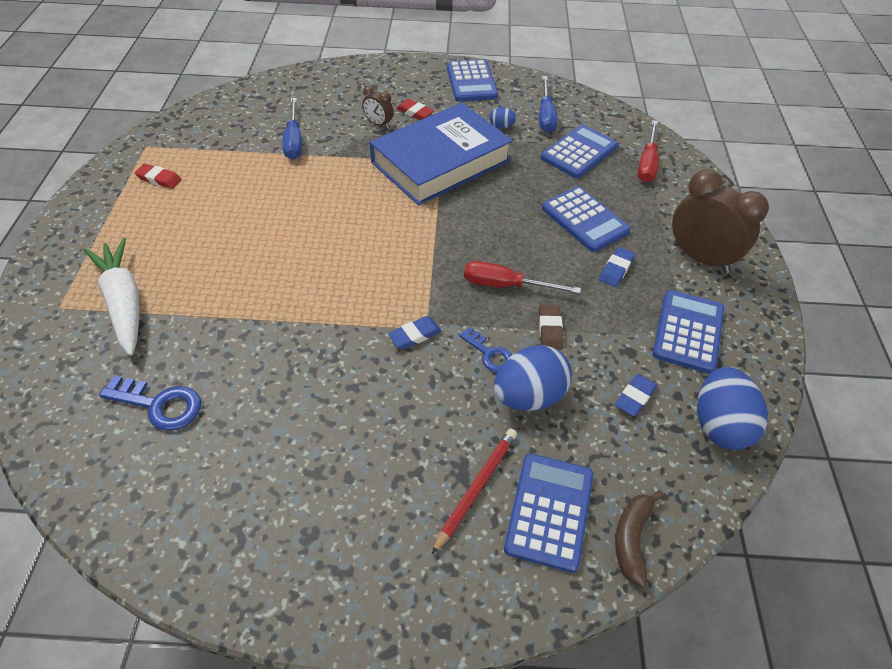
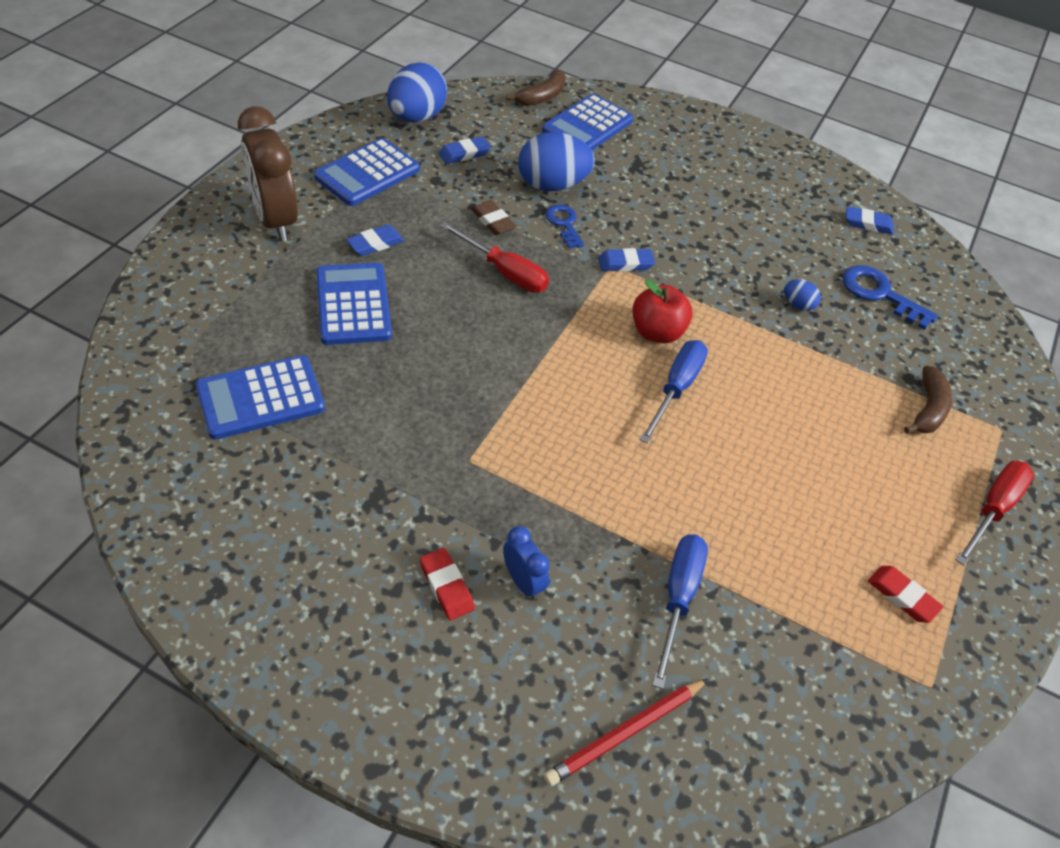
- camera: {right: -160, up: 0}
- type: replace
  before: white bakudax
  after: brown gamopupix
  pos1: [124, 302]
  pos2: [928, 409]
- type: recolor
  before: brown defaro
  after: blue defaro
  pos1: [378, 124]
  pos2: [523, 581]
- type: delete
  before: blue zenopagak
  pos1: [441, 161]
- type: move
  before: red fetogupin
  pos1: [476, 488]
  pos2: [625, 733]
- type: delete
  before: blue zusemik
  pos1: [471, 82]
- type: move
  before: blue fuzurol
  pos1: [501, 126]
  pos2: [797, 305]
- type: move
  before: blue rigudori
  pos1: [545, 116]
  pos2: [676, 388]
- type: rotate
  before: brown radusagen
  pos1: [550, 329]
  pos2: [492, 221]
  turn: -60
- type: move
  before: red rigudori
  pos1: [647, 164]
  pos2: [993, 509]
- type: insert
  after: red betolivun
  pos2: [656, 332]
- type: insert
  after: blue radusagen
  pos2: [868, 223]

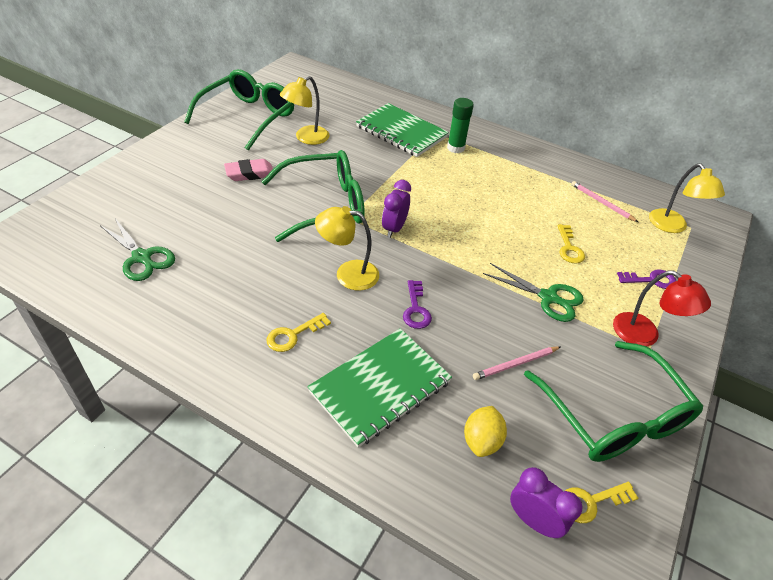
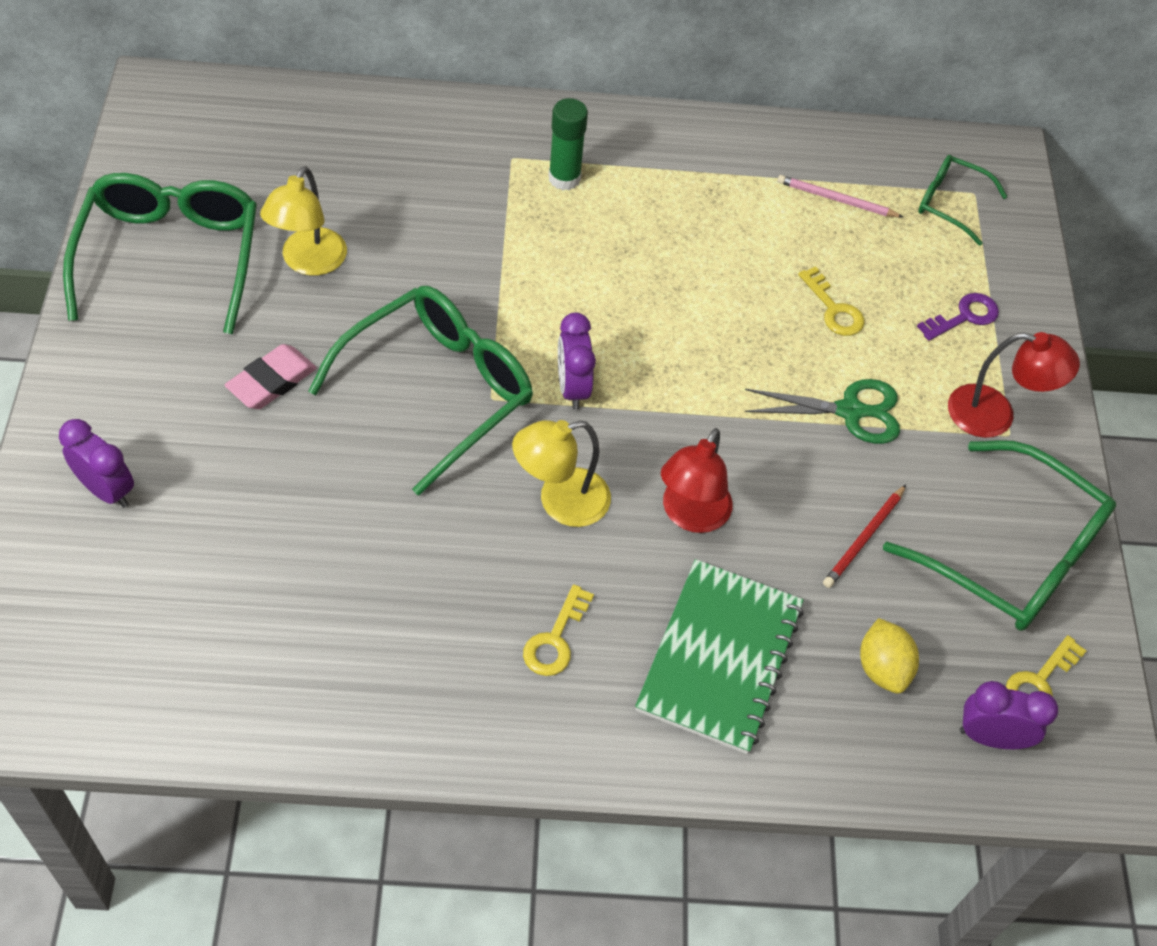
- camera: {right: -30, up: 10}
- type: delete
  before: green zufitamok
  pos1: [142, 257]
- type: delete
  before: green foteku
  pos1: [401, 132]
- type: replace
  before: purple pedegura
  after: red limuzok
  pos1: [416, 309]
  pos2: [690, 515]
- type: recolor
  before: pink fetogupin
  after: red fetogupin
  pos1: [516, 364]
  pos2: [864, 538]
- type: replace
  before: yellow limuzok
  after: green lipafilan
  pos1: [672, 226]
  pos2: [950, 204]
- type: insert
  after: purple defaro
  pos2: [106, 490]

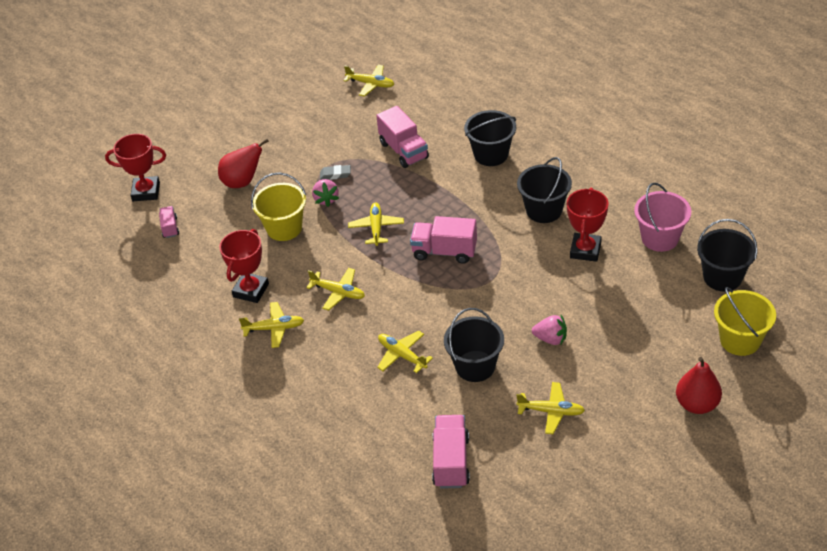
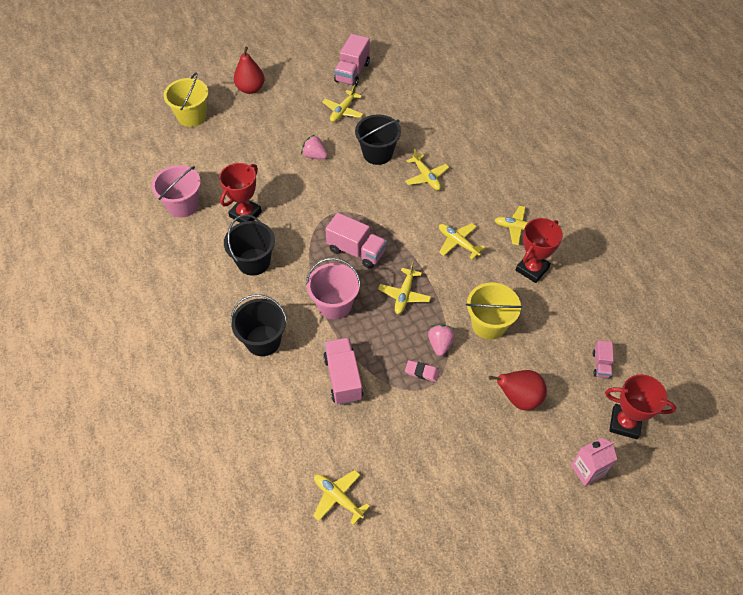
- camera: {right: -165, up: 10}
- type: recolor
  before: grey radusagen
  after: pink radusagen
  pos1: [335, 174]
  pos2: [422, 372]
- type: move
  before: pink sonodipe
  pos1: [451, 461]
  pos2: [352, 72]
- type: rotate
  before: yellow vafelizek
  pos1: [551, 411]
  pos2: [343, 111]
  turn: -90
- type: delete
  before: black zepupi
  pos1: [722, 277]
- type: insert
  after: pink zepupi
  pos2: [334, 304]
- type: insert
  after: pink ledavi
  pos2: [587, 470]

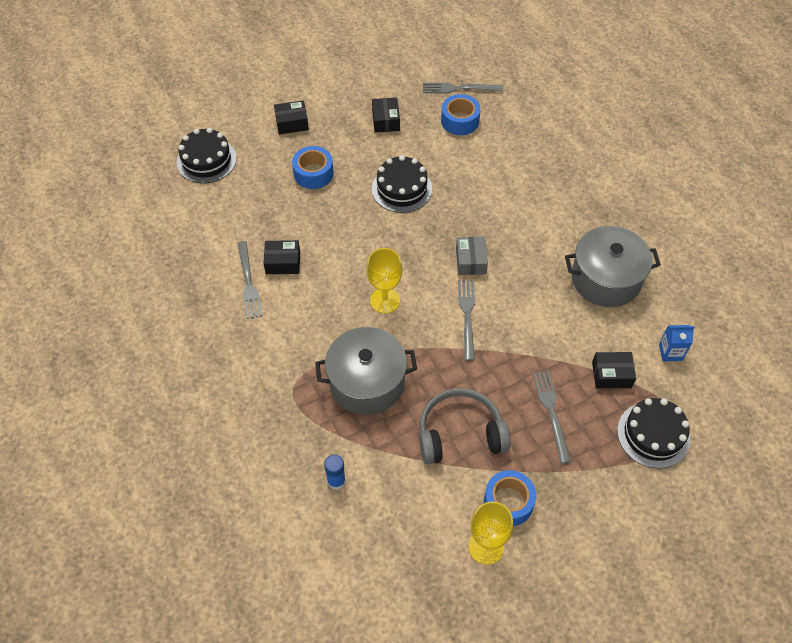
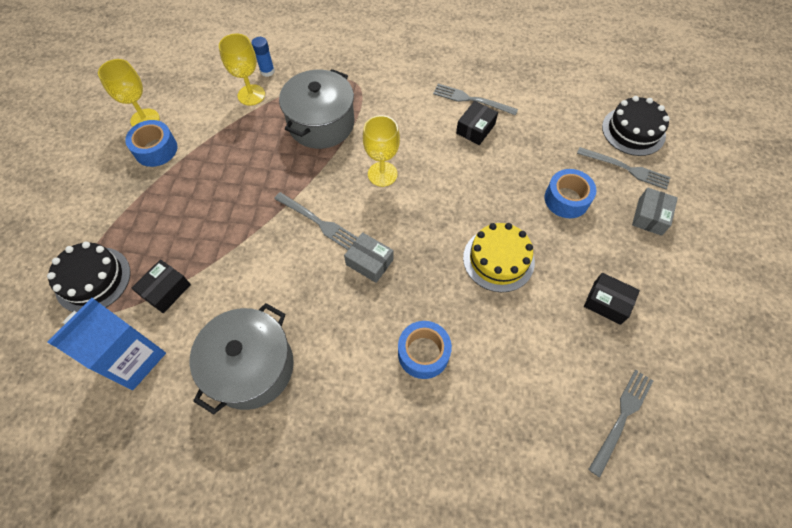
- camera: {right: 125, up: 5}
- type: recolor
  before: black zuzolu
  after: grey zuzolu
  pos1: [292, 123]
  pos2: [650, 216]
- type: recolor
  before: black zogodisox
  after: yellow zogodisox
  pos1: [402, 188]
  pos2: [498, 259]
- type: delete
  before: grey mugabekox
  pos1: [460, 434]
- type: move
  before: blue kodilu
  pos1: [460, 121]
  pos2: [423, 353]
- type: move
  before: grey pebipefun
  pos1: [551, 412]
  pos2: [626, 168]
- type: resize
  before: blue ledavi
  pos1: [670, 352]
  pos2: [134, 359]
  scale: 1.96
- type: insert
  after: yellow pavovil
  pos2: [251, 95]

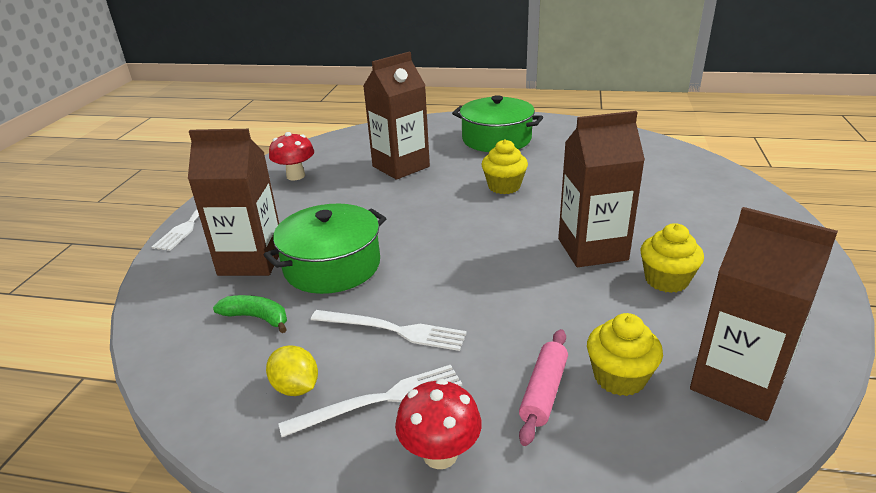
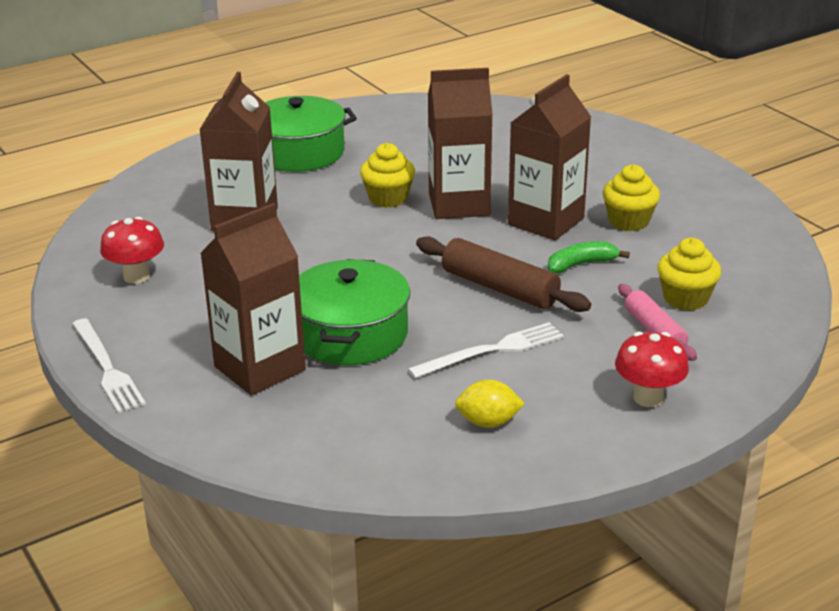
- camera: {right: -45, up: 0}
- type: move
  before: green gamopupix
  pos1: [257, 317]
  pos2: [581, 264]
- type: delete
  before: white pebipefun
  pos1: [380, 400]
- type: move
  before: brown ledavi
  pos1: [737, 383]
  pos2: [459, 204]
- type: insert
  after: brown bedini
  pos2: [499, 288]

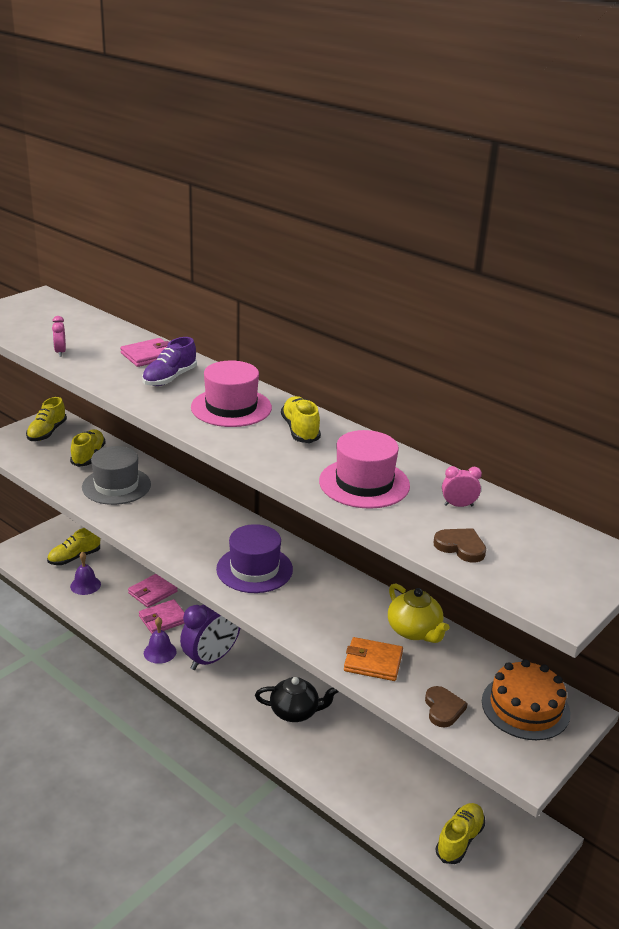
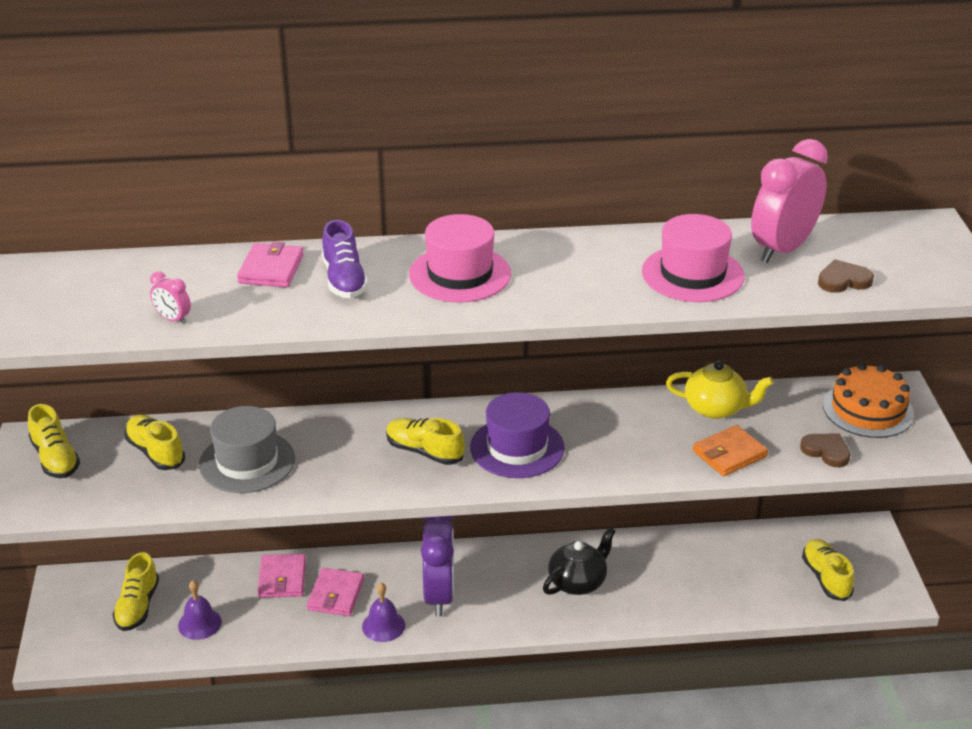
- camera: {right: -45, up: 5}
- type: move
  before: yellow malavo
  pos1: [300, 430]
  pos2: [424, 452]
- type: resize
  before: pink defaro
  pos1: [458, 505]
  pos2: [782, 249]
  scale: 2.31

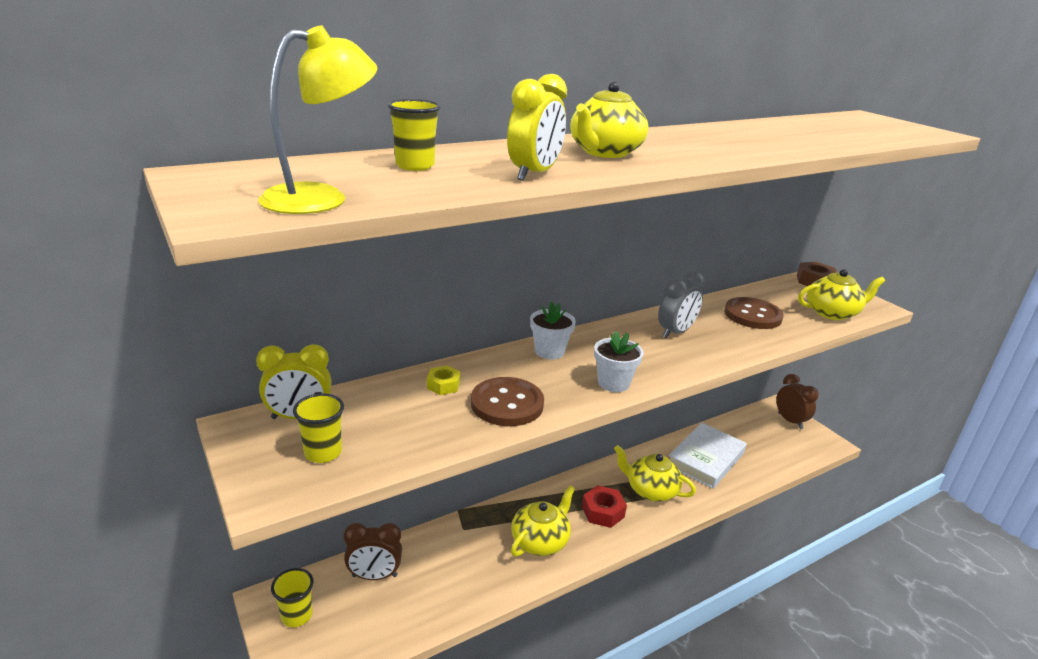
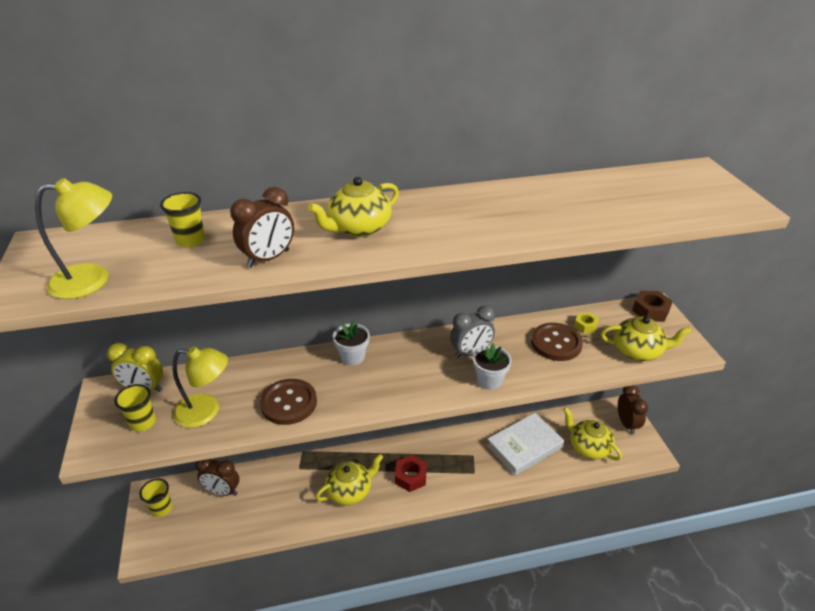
- camera: {right: 20, up: 10}
- type: move
  before: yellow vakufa
  pos1: [443, 385]
  pos2: [585, 326]
- type: recolor
  before: yellow defaro
  after: brown defaro
  pos1: [534, 174]
  pos2: [268, 259]
- type: move
  before: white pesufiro
  pos1: [613, 383]
  pos2: [489, 380]
- type: move
  before: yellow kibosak
  pos1: [651, 490]
  pos2: [588, 447]
- type: insert
  after: yellow limuzok
  pos2: [206, 411]

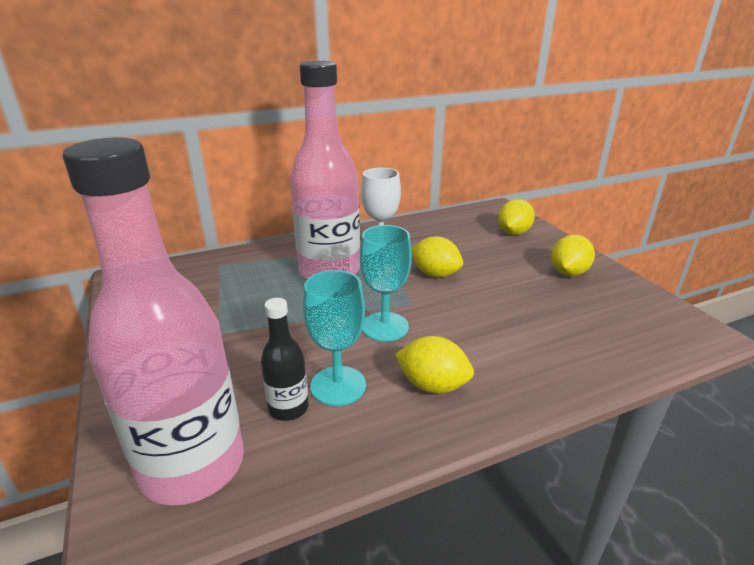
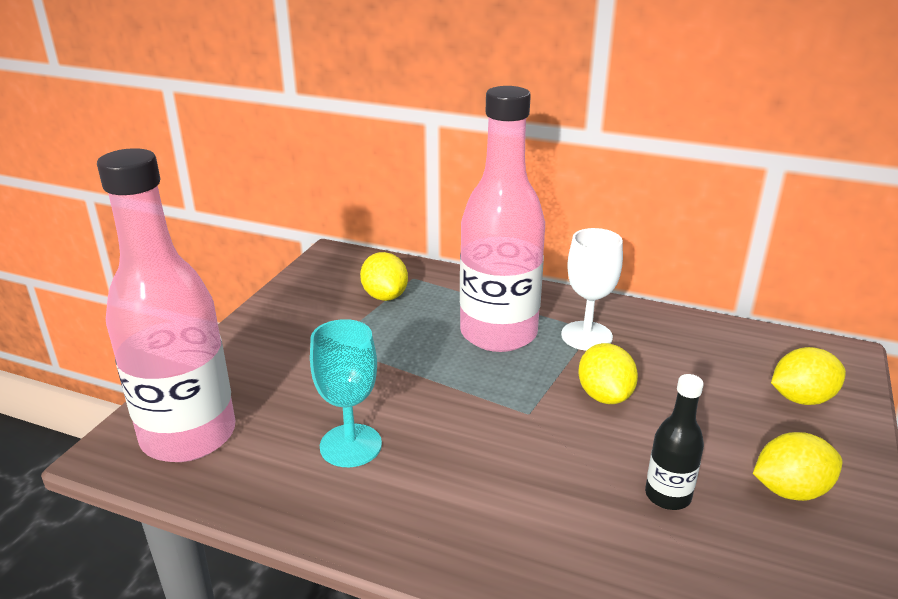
- camera: {right: 45, up: 0}
- type: move
  before: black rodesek
  pos1: [288, 408]
  pos2: [667, 496]
- type: delete
  before: turquoise pavovil
  pos1: [385, 327]
- type: move
  before: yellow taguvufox
  pos1: [432, 385]
  pos2: [385, 296]

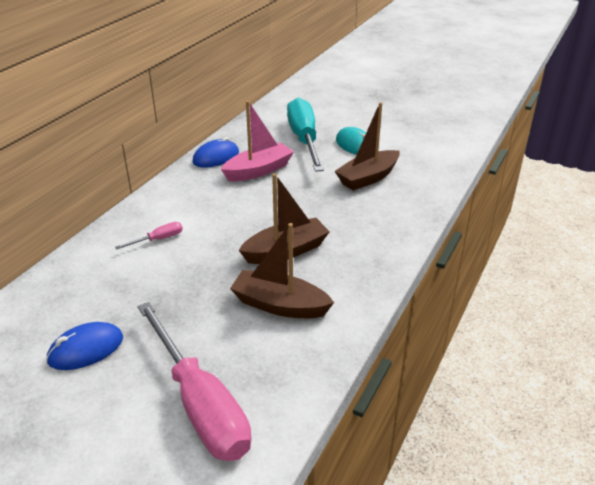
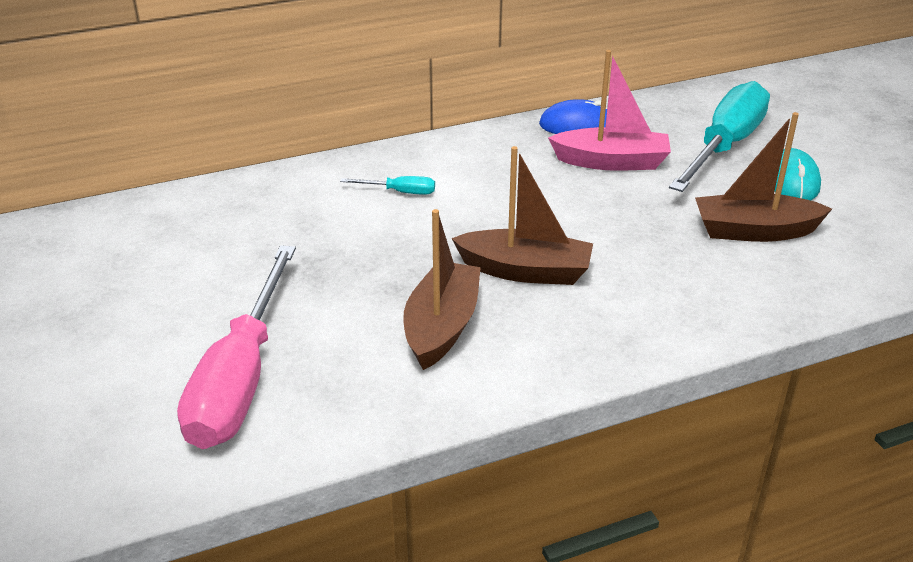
- camera: {right: 40, up: 0}
- type: delete
  before: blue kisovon
  pos1: [86, 349]
- type: recolor
  before: pink rigudori
  after: turquoise rigudori
  pos1: [158, 239]
  pos2: [400, 192]
- type: rotate
  before: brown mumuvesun
  pos1: [279, 305]
  pos2: [442, 327]
  turn: 45

